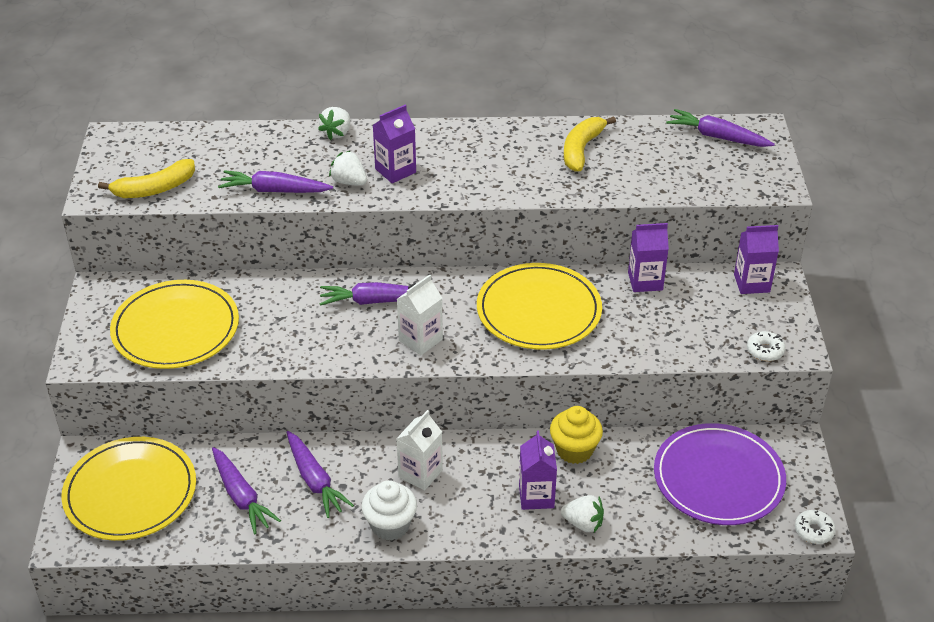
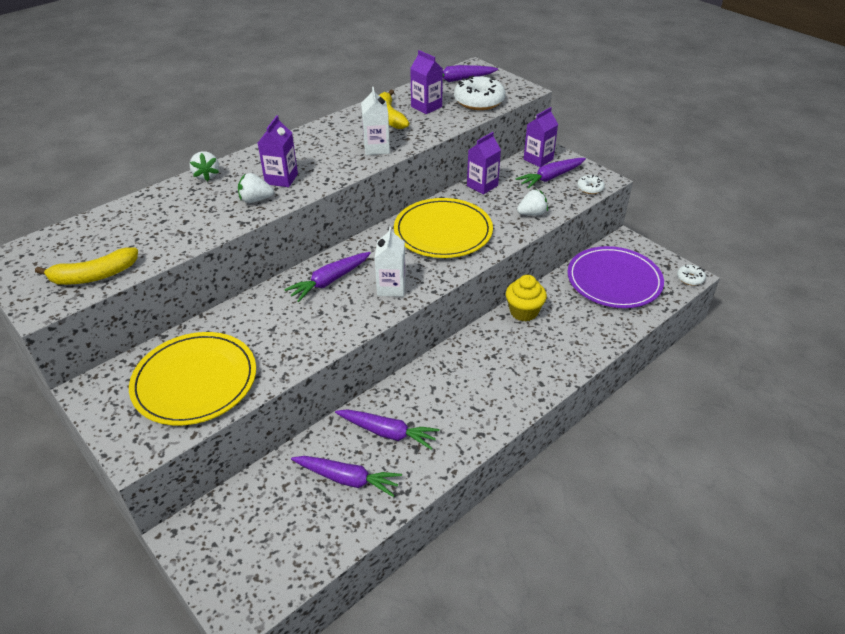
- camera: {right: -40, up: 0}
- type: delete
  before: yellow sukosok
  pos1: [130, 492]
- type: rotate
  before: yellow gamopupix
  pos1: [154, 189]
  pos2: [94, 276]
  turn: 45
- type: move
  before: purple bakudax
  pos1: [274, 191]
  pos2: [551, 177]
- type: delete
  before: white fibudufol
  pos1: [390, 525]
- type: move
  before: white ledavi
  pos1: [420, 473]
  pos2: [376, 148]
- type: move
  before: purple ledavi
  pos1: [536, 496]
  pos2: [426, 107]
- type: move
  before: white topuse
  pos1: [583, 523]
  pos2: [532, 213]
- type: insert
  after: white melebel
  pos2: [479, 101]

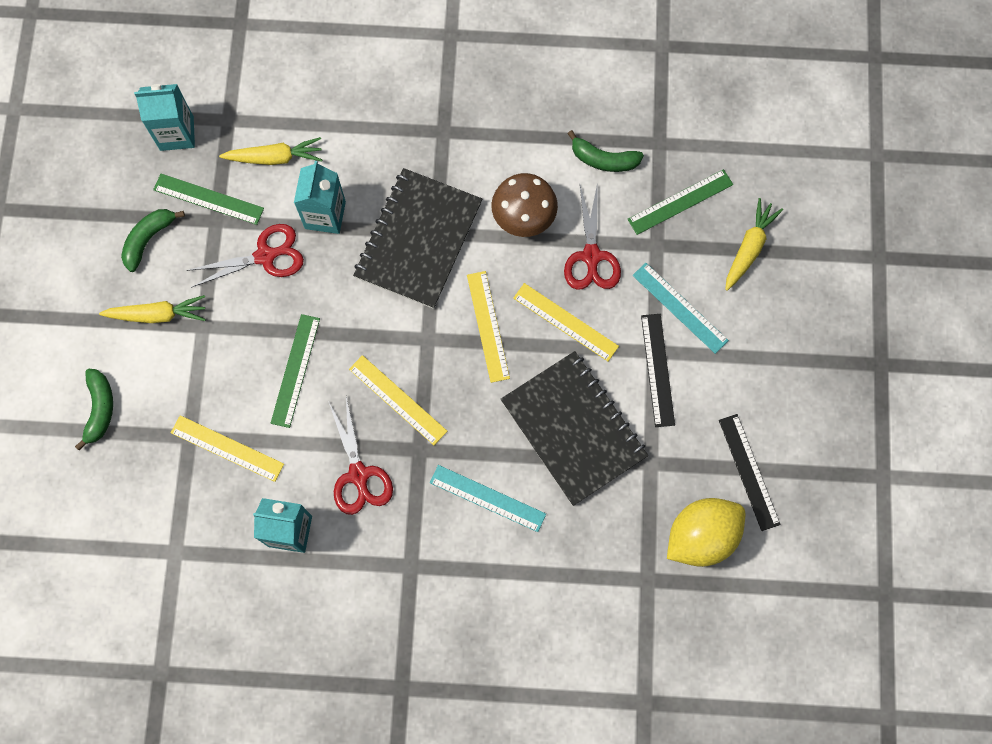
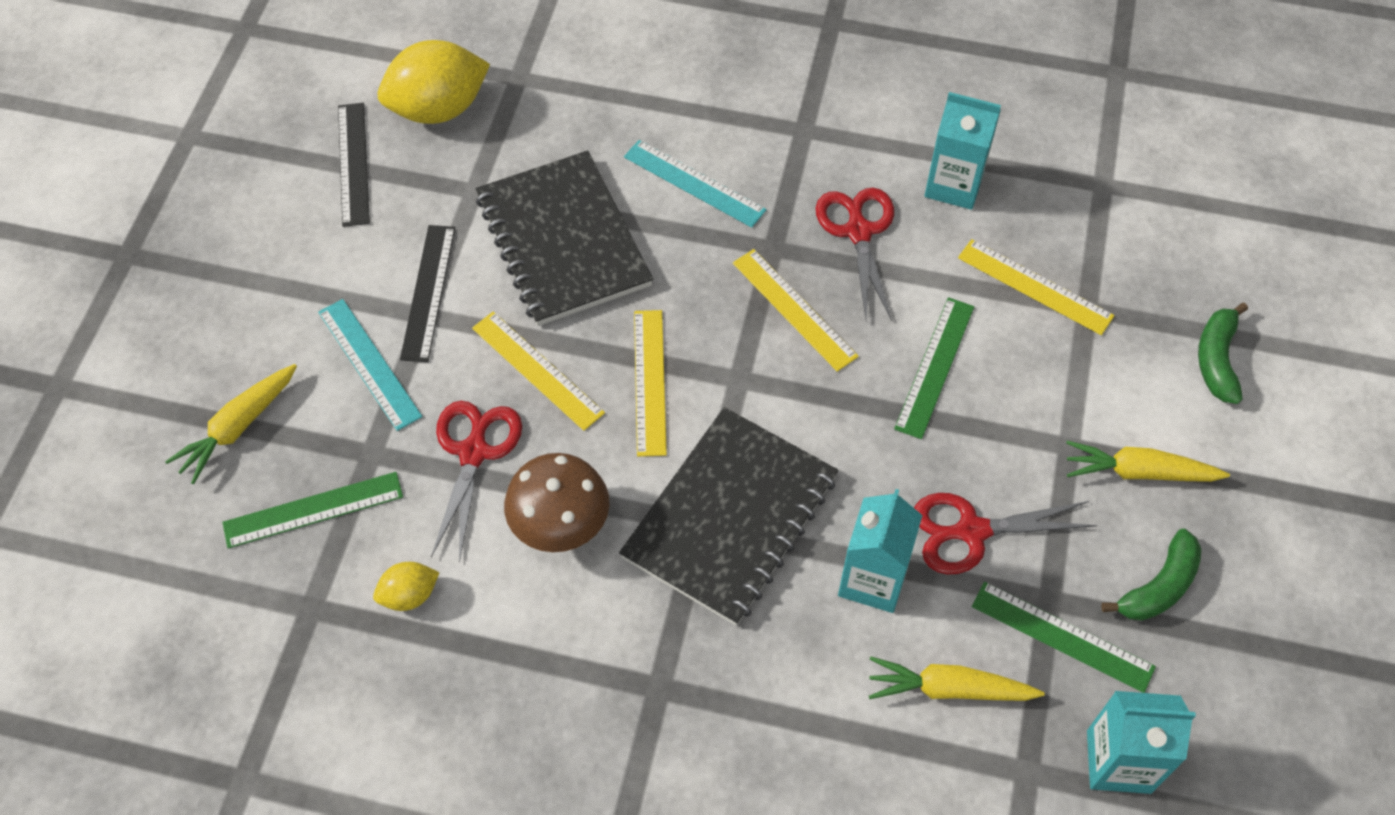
- camera: {right: -170, up: -15}
- type: replace
  before: green gamopupix
  after: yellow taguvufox
  pos1: [603, 159]
  pos2: [409, 595]

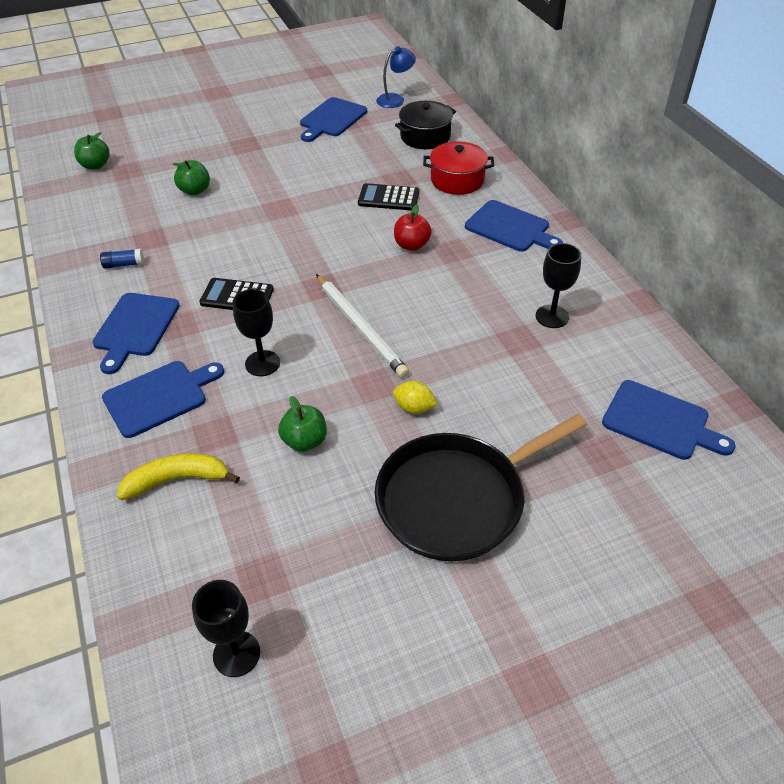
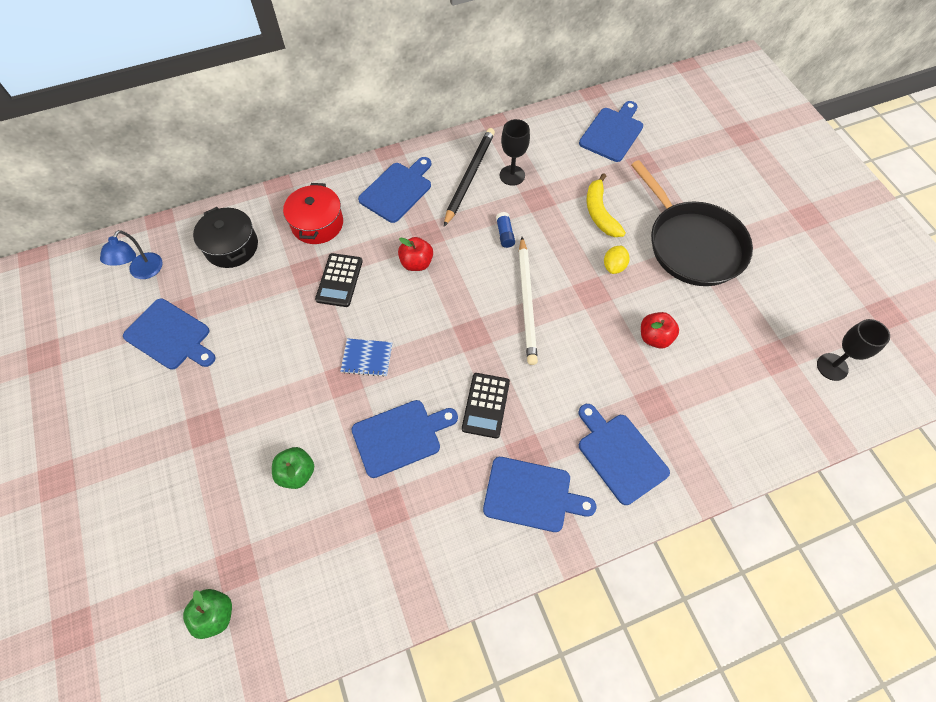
- camera: {right: -90, up: 15}
- type: move
  before: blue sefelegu
  pos1: [124, 264]
  pos2: [505, 234]
- type: move
  before: yellow gamopupix
  pos1: [177, 480]
  pos2: [600, 213]
- type: delete
  before: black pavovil
  pos1: [262, 363]
- type: recolor
  before: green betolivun
  after: red betolivun
  pos1: [305, 441]
  pos2: [654, 337]
- type: rotate
  before: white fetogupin
  pos1: [360, 327]
  pos2: [527, 302]
  turn: 120
- type: rotate
  before: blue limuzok
  pos1: [395, 99]
  pos2: [143, 272]
  turn: -135
- type: insert
  after: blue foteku
  pos2: [367, 358]
- type: insert
  after: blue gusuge
  pos2: [400, 437]
- type: insert
  after: black fetogupin
  pos2: [469, 177]

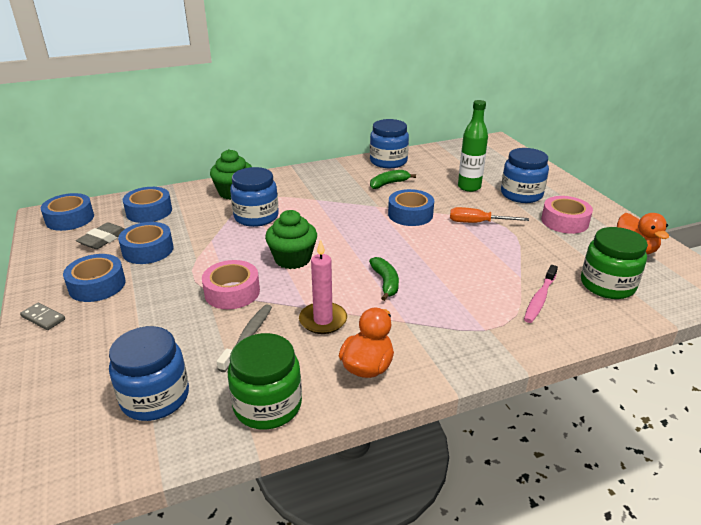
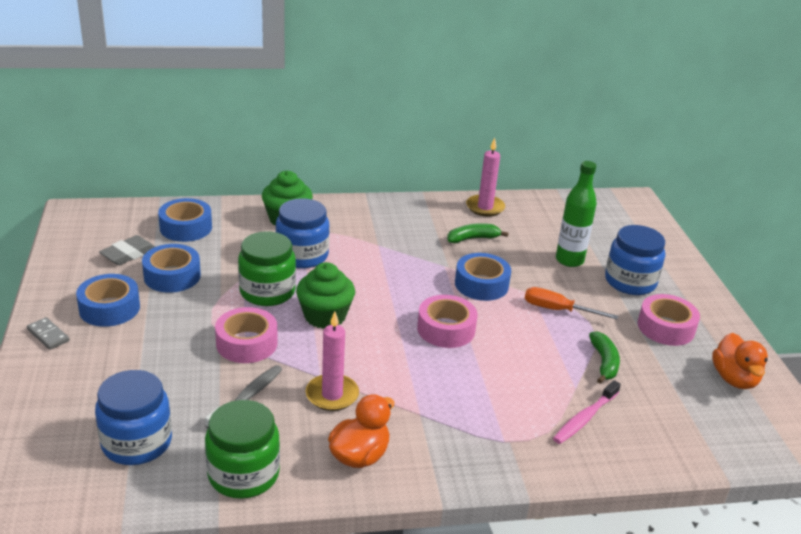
- camera: {right: 10, up: 0}
- type: delete
  before: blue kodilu
  pos1: [70, 219]
- type: move
  before: green gamopupix
  pos1: [385, 282]
  pos2: [604, 362]
- type: replace
  before: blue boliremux
  after: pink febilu
  pos1: [388, 161]
  pos2: [485, 207]
- type: move
  before: green boliremux
  pos1: [607, 285]
  pos2: [267, 292]
- type: insert
  after: pink kodilu
  pos2: [446, 329]

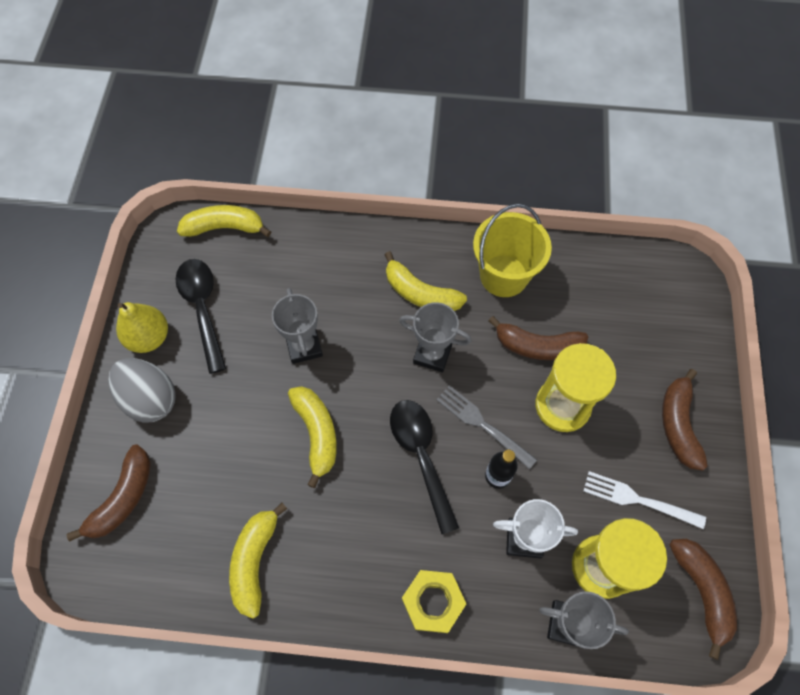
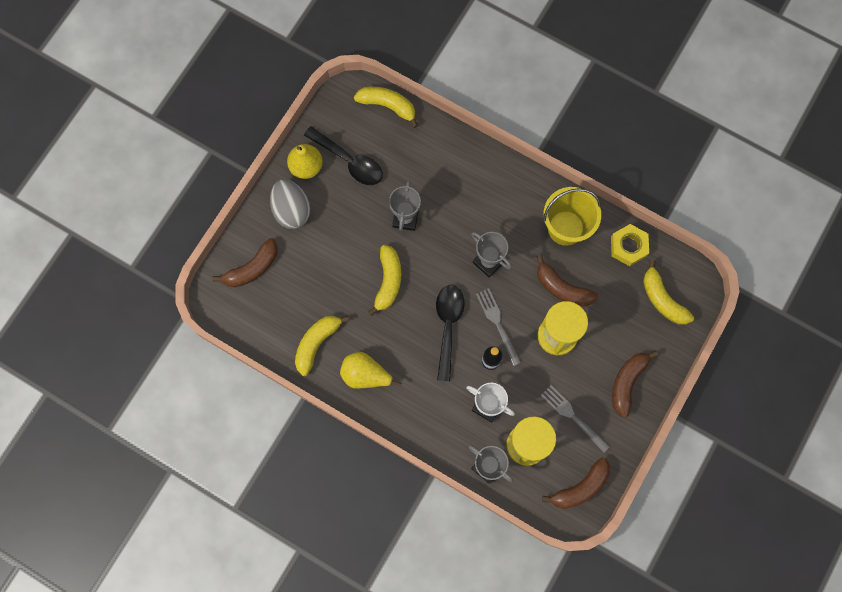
- camera: {right: 25, up: 10}
- type: rotate
  before: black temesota
  pos1: [203, 308]
  pos2: [349, 161]
  turn: 120
- type: move
  before: yellow gamopupix
  pos1: [420, 293]
  pos2: [662, 299]
- type: move
  before: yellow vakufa
  pos1: [433, 602]
  pos2: [628, 246]
- type: recolor
  before: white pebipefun
  after: grey pebipefun
  pos1: [638, 500]
  pos2: [573, 416]
- type: rotate
  before: brown gamopupix
  pos1: [701, 591]
  pos2: [580, 487]
  turn: 45
- type: insert
  after: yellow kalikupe
  pos2: [365, 375]

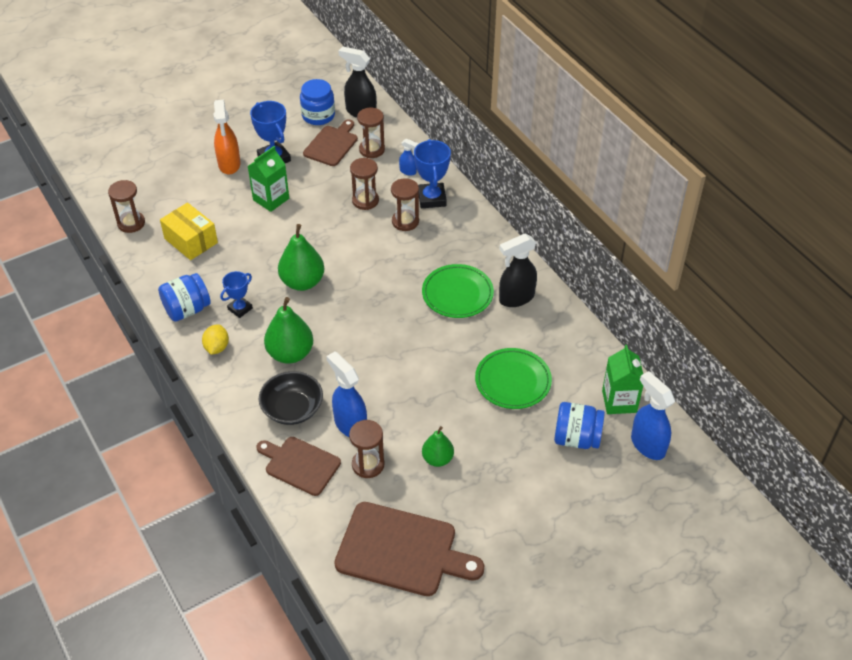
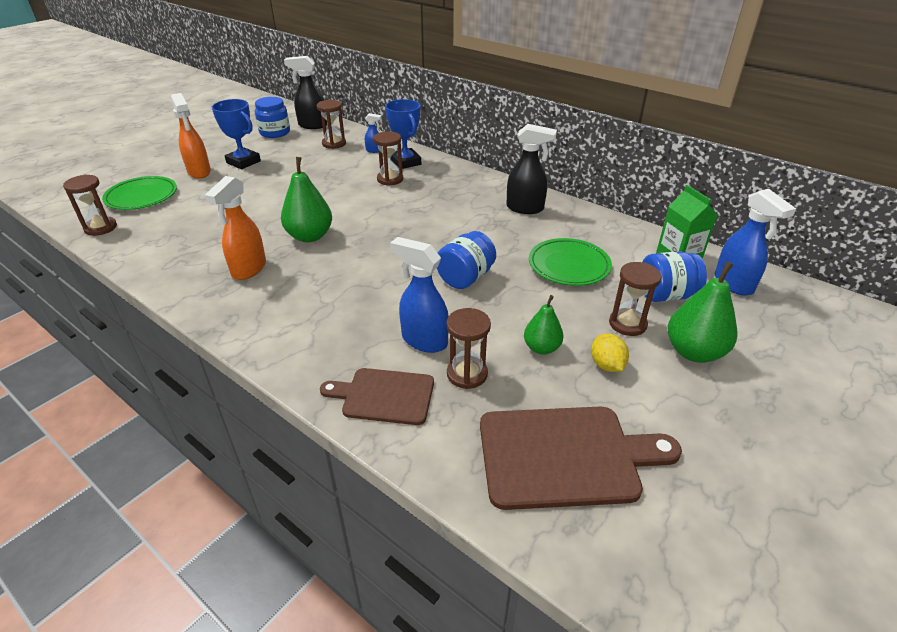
- camera: {right: -20, up: -10}
- type: move
  before: blue boliremux
  pos1: [187, 309]
  pos2: [465, 278]
- type: delete
  before: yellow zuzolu
  pos1: [191, 241]
- type: move
  before: yellow taguvufox
  pos1: [217, 347]
  pos2: [606, 365]
- type: replace
  before: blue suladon
  after: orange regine
  pos1: [240, 309]
  pos2: [248, 269]
- type: delete
  before: green ledavi
  pos1: [271, 199]
- type: delete
  before: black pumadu
  pos1: [292, 409]
- type: move
  before: green kalikupe
  pos1: [290, 353]
  pos2: [694, 352]
- type: delete
  before: brown gusuge
  pos1: [332, 144]
- type: move
  before: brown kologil
  pos1: [365, 201]
  pos2: [627, 324]
- type: move
  before: green sukosok
  pos1: [457, 294]
  pos2: [142, 196]
- type: rotate
  before: black regine
  pos1: [516, 298]
  pos2: [525, 208]
  turn: -120
- type: rotate
  before: blue regine
  pos1: [647, 445]
  pos2: [734, 284]
  turn: -150

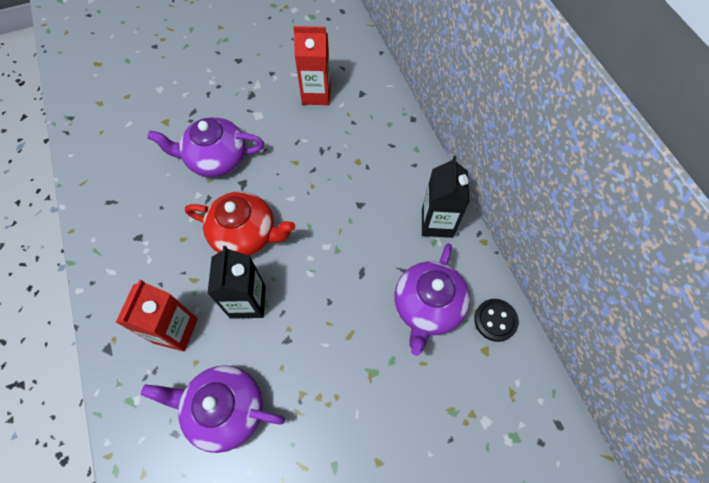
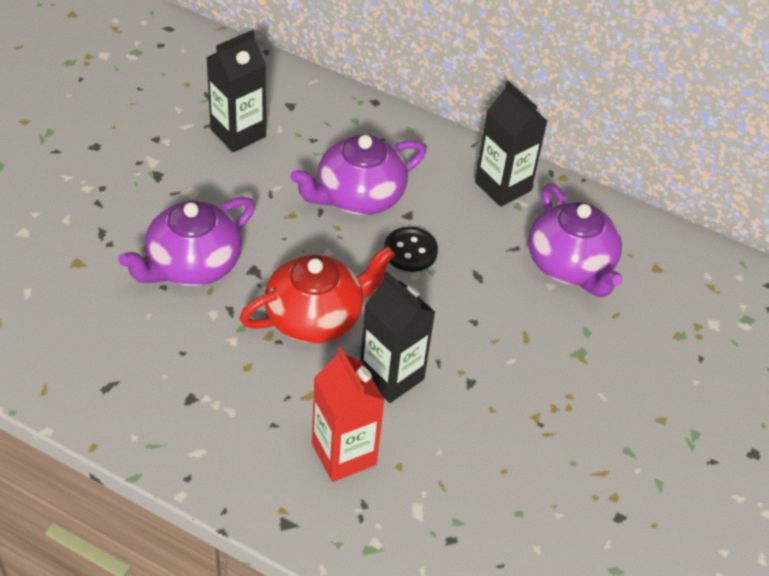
- camera: {right: -45, up: -15}
- type: move
  before: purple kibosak
  pos1: [224, 409]
  pos2: [358, 196]
- type: recolor
  before: red ledavi
  after: black ledavi
  pos1: [316, 94]
  pos2: [238, 133]
- type: move
  before: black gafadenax
  pos1: [495, 320]
  pos2: [410, 251]

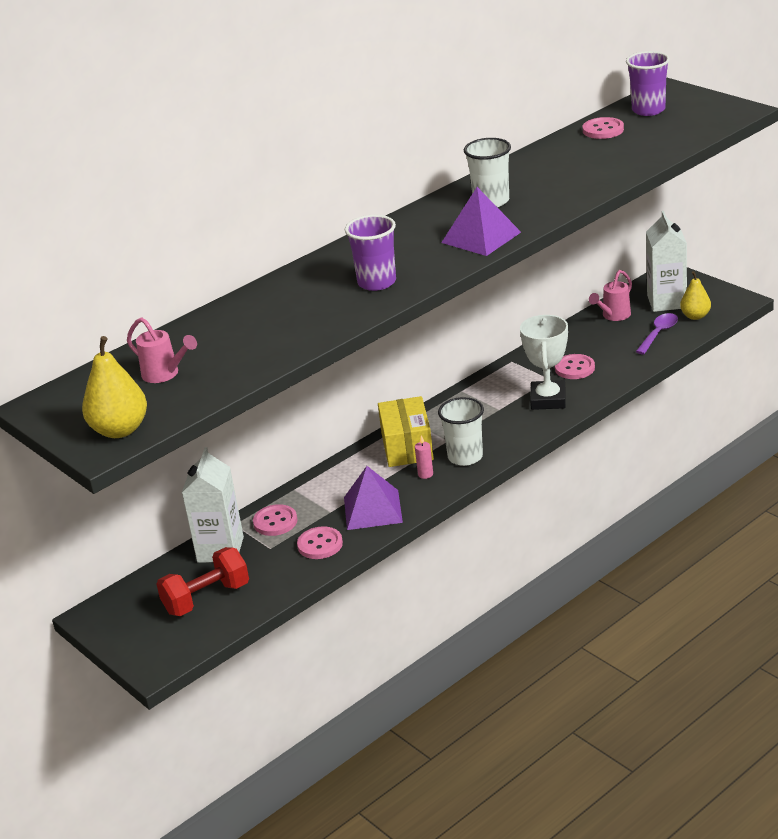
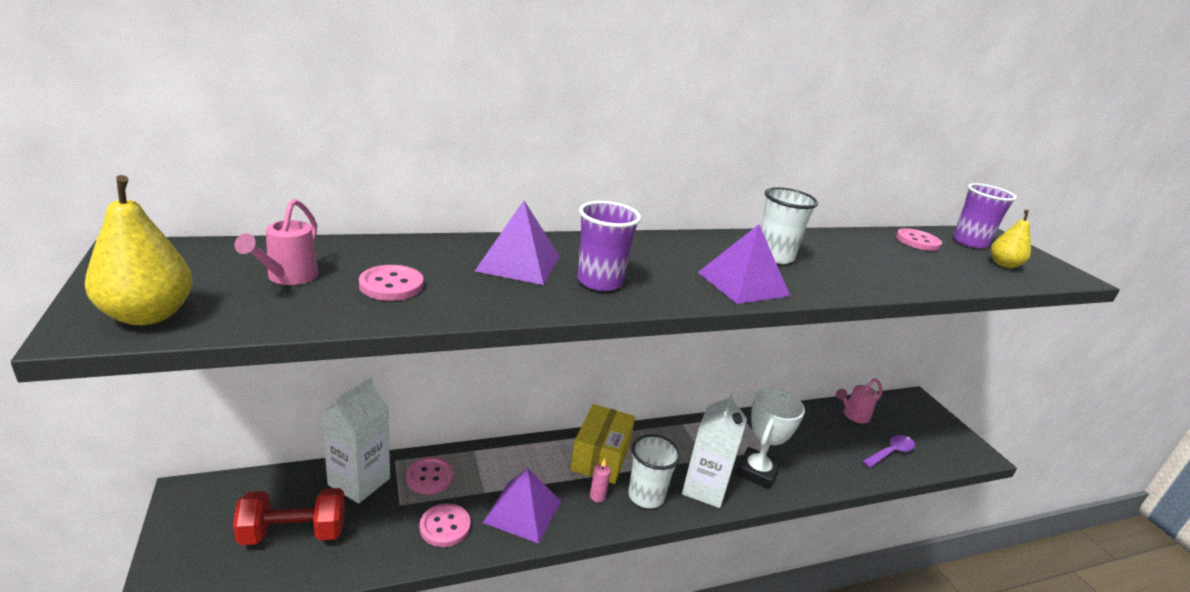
- camera: {right: 15, up: -5}
- type: rotate
  before: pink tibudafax
  pos1: [165, 374]
  pos2: [288, 277]
  turn: 45
- type: move
  before: pink gafadenax
  pos1: [574, 368]
  pos2: [391, 285]
- type: move
  before: white ledavi
  pos1: [666, 302]
  pos2: [704, 488]
- type: move
  before: yellow kalikupe
  pos1: [695, 316]
  pos2: [1003, 264]
- type: insert
  after: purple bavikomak
  pos2: [518, 263]

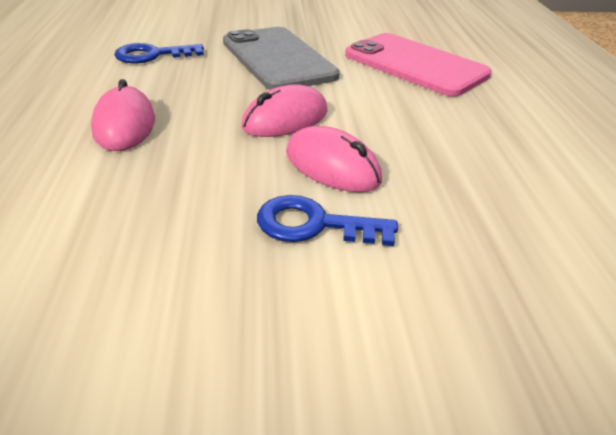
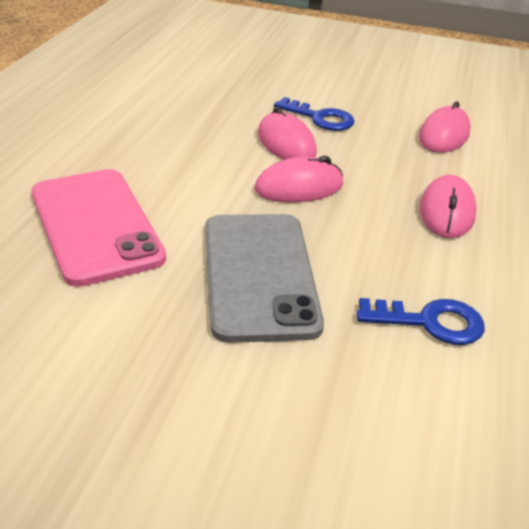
- camera: {right: -160, up: 0}
- type: insert
  after: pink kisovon
  pos2: [443, 135]

